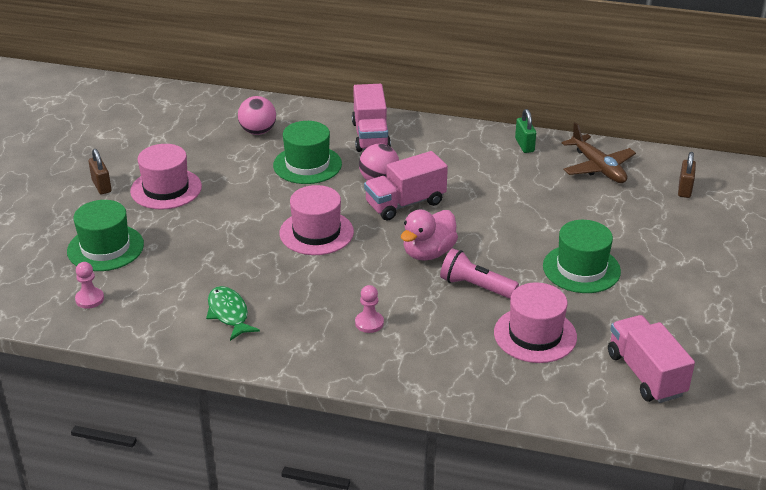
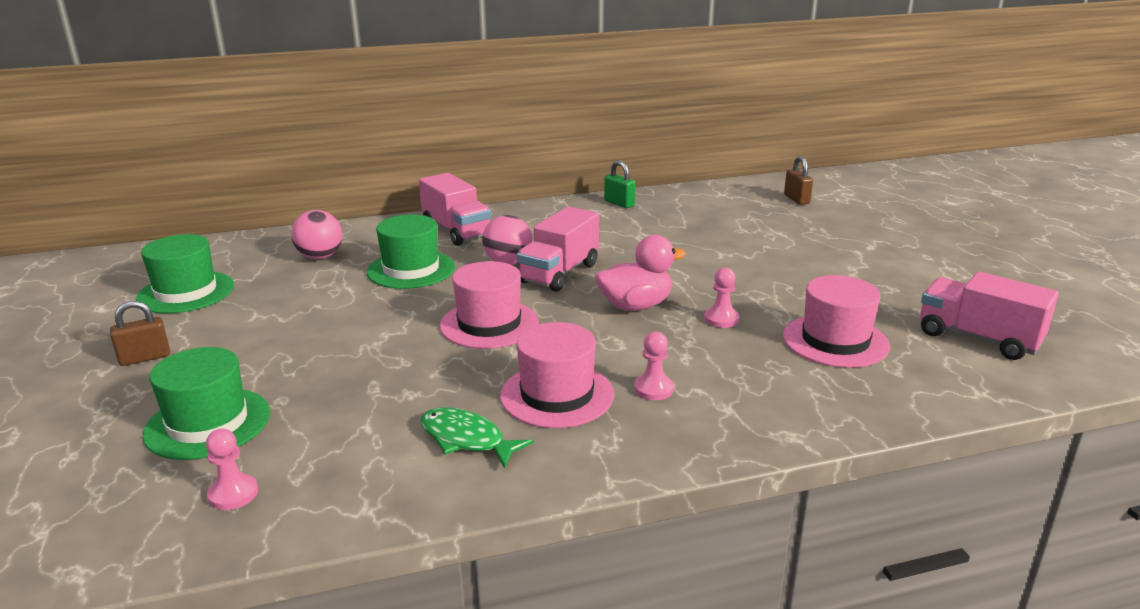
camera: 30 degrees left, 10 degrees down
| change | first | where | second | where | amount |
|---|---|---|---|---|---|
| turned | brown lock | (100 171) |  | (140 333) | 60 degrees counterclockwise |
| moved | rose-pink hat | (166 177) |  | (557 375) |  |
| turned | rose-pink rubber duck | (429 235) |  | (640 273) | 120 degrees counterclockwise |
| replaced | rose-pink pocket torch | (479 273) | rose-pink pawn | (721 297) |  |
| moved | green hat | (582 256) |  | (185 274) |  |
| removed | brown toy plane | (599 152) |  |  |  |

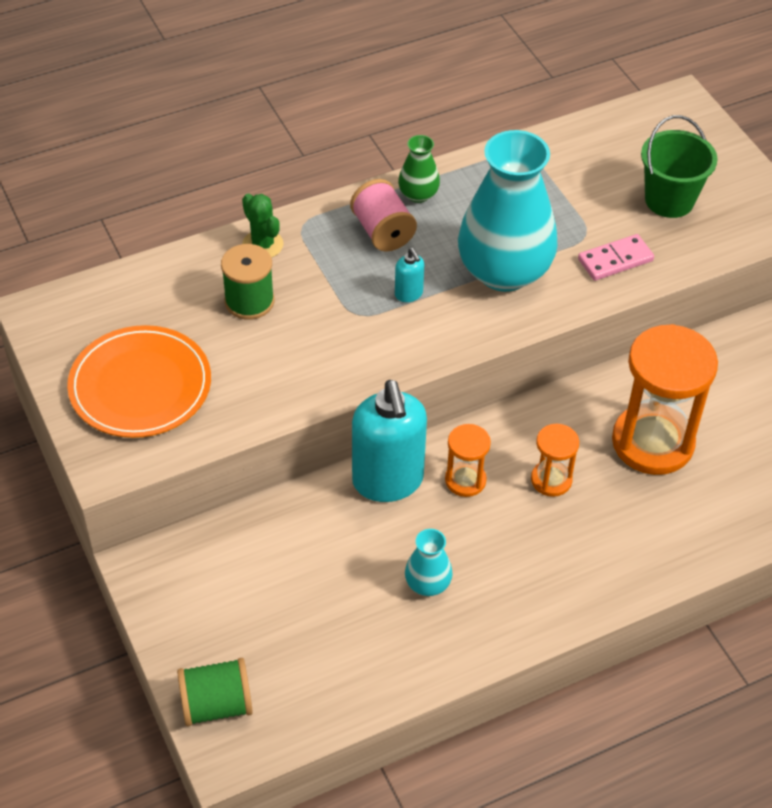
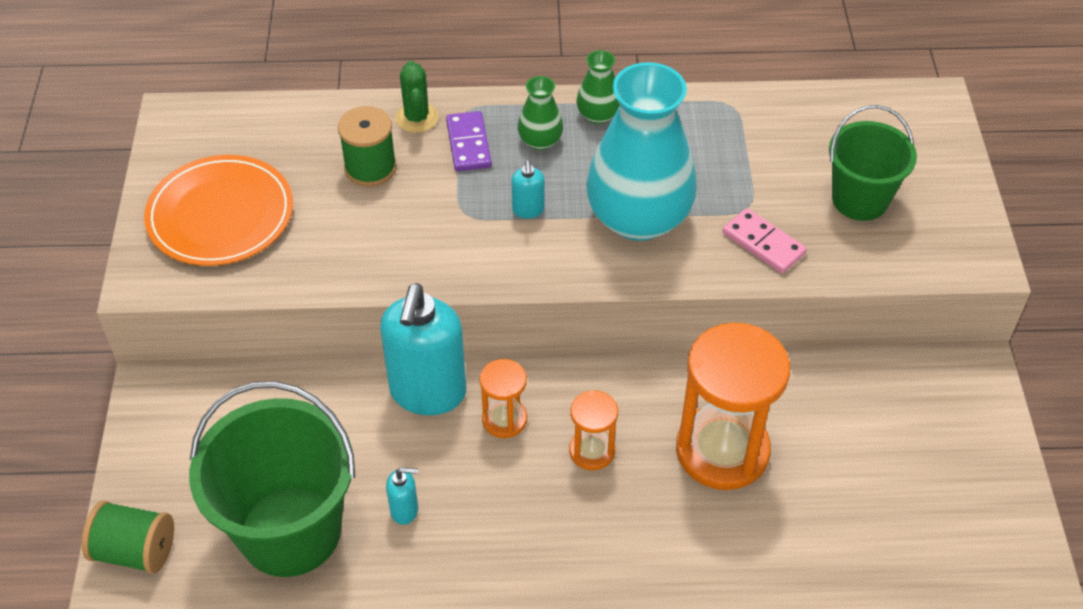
camera: 25 degrees right, 0 degrees up
| change | first | where | second | where | amount |
|---|---|---|---|---|---|
| replaced | rose-pink spool | (383 215) | green tall vase | (540 113) |  |
| replaced | turquoise tall vase | (429 562) | turquoise soap dispenser | (402 496) |  |
| turned | rose-pink domino piece | (616 257) |  | (764 241) | 45 degrees clockwise |
| added |  |  | green bucket | (272 479) |  |
| added |  |  | royal purple domino piece | (469 141) |  |

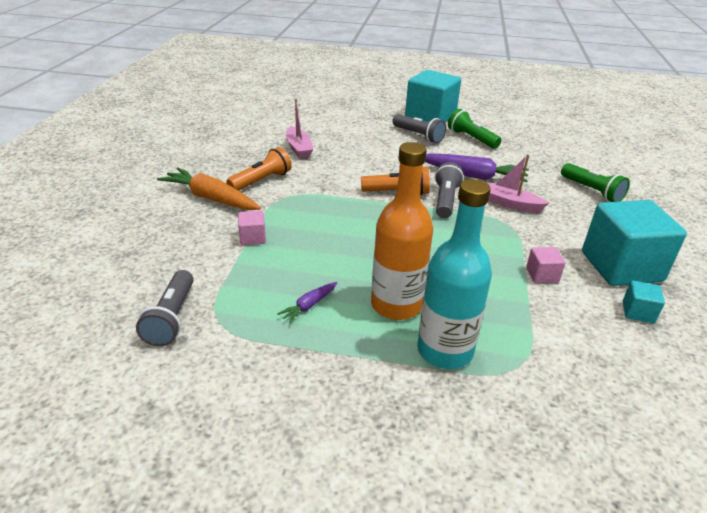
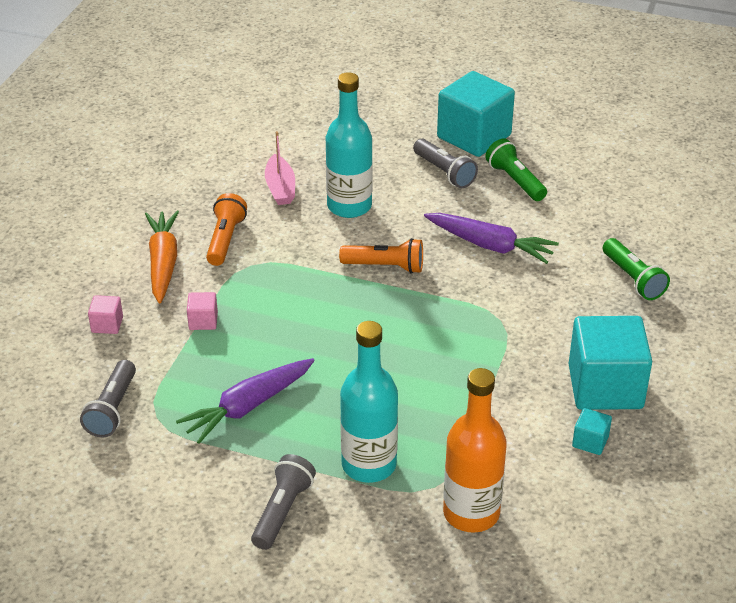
camera: 10 degrees right, 5 degrees up
| change | first | where | second | where | amount |
|---|---|---|---|---|---|
| turned | orange-coloured carrot | (209 189) |  | (162 257) | 45 degrees clockwise |
| turned | orange-coloured pocket torch | (259 169) |  | (226 229) | 45 degrees counterclockwise |
| resized | royal purple carrot | (307 302) |  | (245 401) | x2.05 |
| moved | orange-coloured flask | (402 231) |  | (475 450) |  |
| moved | gray pocket torch | (449 190) |  | (283 502) |  |
| removed | rose-pink sailboat | (517 183) |  |  |  |
| moved | rose-pink solid cube | (545 265) |  | (105 314) |  |
| added |  |  | turquoise flask | (349 145) |  |

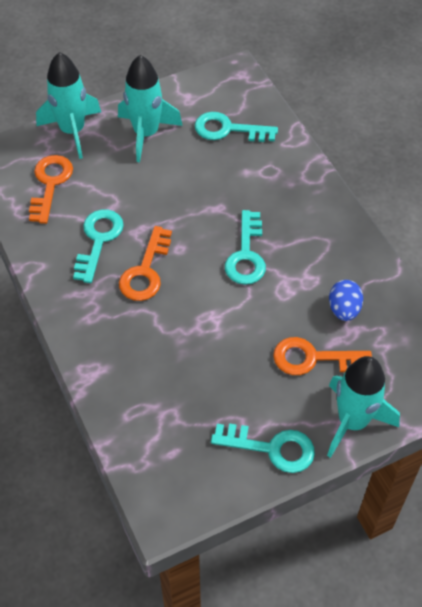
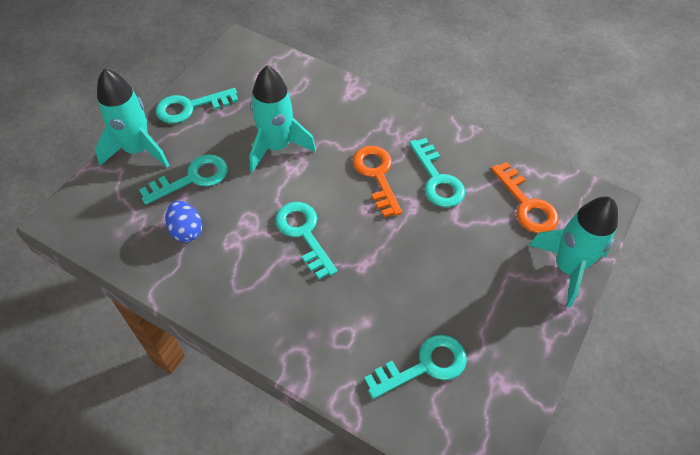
camera: 145 degrees right, 0 degrees up
| change | first | where | second | where | amount |
|---|---|---|---|---|---|
| moved | turquoise spaceship | (150 108) |  | (282 119) |  |
| recoloured | orange-coloured door key | (322 356) | turquoise door key | (183 179) |  |

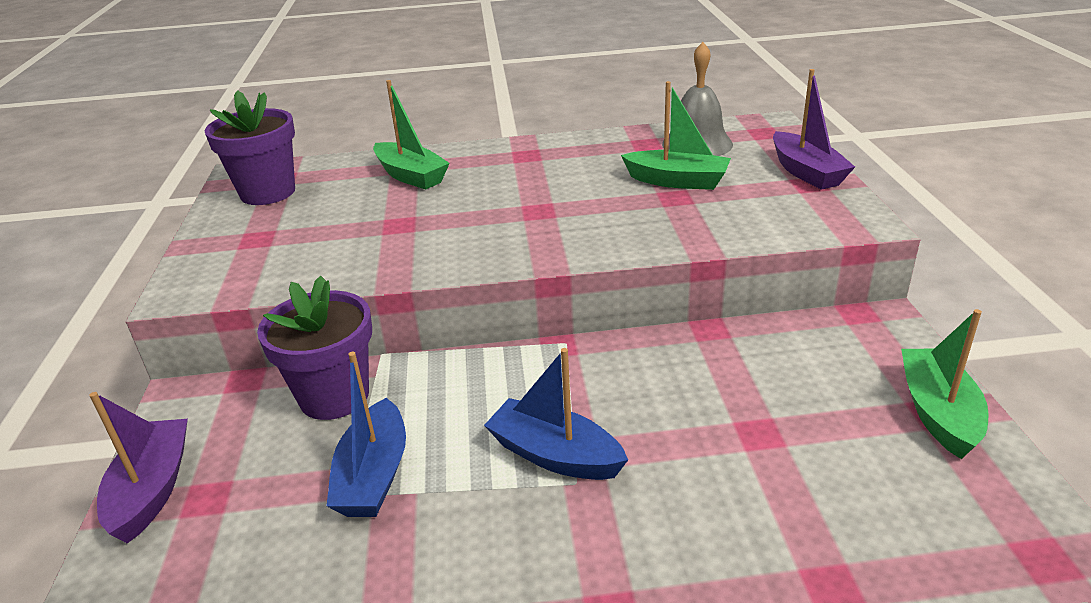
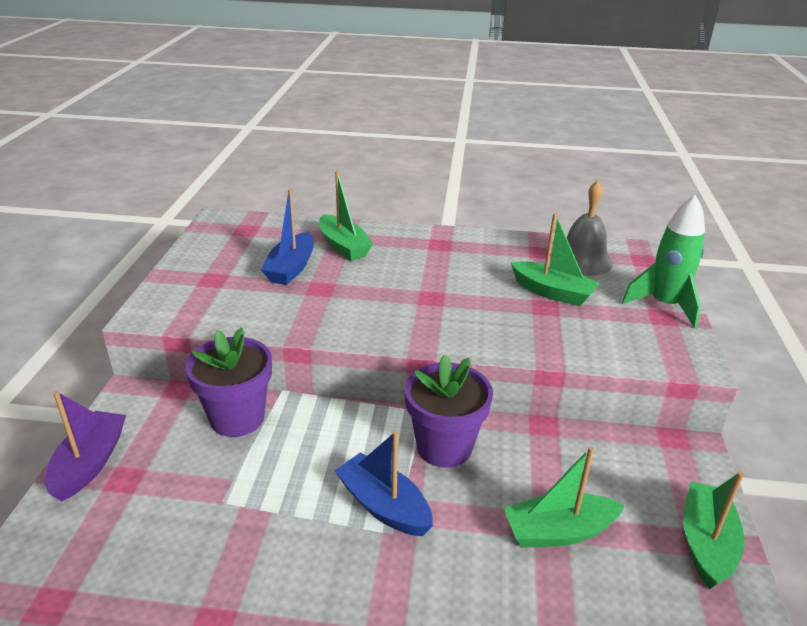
camera: 10 degrees right, 0 degrees up
| change | first | where | second | where | amount |
|---|---|---|---|---|---|
| moved | royal purple flower pot | (250 147) |  | (449 411) |  |
| moved | cobalt sailboat | (366 434) |  | (287 237) |  |
| replaced | royal purple sailboat | (814 129) | green spaceship | (663 261) |  |
| added |  |  | green sailboat | (564 497) |  |

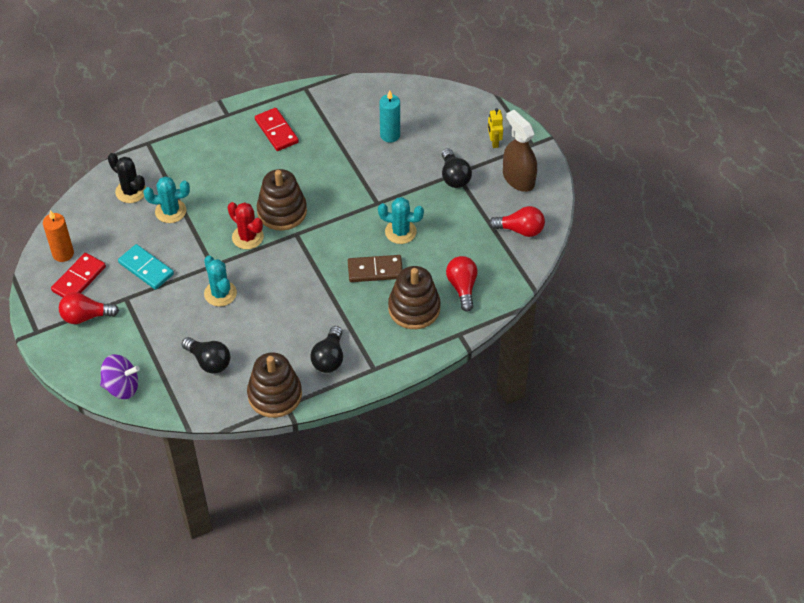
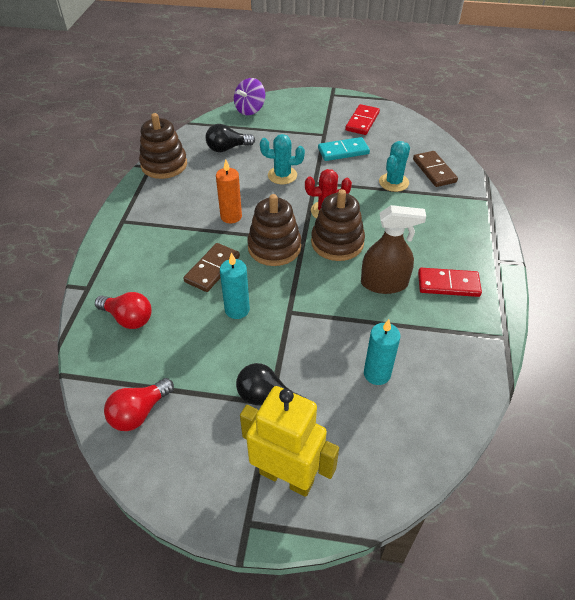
camera: 125 degrees right, 5 degrees down
| change | first | where | second | where | amount |
|---|---|---|---|---|---|
| moved | orange-coloured pillar candle | (58 236) |  | (229 191) |  |
| turned | crimson domino piece | (78 275) |  | (362 119) | 45 degrees clockwise |
| removed | crimson lightbulb | (89 308) |  |  |  |
| replaced | black cactus | (127 178) | brown domino piece | (435 169) |  |
| removed | black lightbulb | (326 349) |  |  |  |
| replaced | turquoise cactus | (401 220) | turquoise pillar candle | (235 285) |  |
| moved | brown ring stacker | (414 297) |  | (274 230) |  |
| resized | bright yellow robot figure | (495 128) |  | (289 441) | x2.16 |
| moved | brown spray cleaner | (520 151) |  | (393 249) |  |

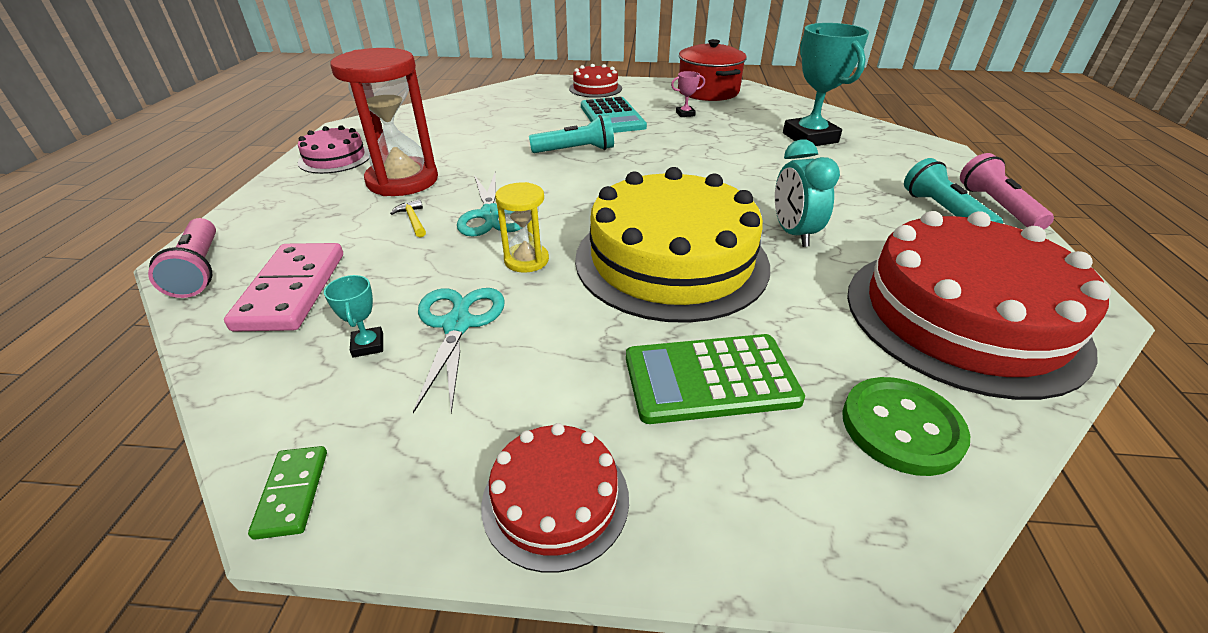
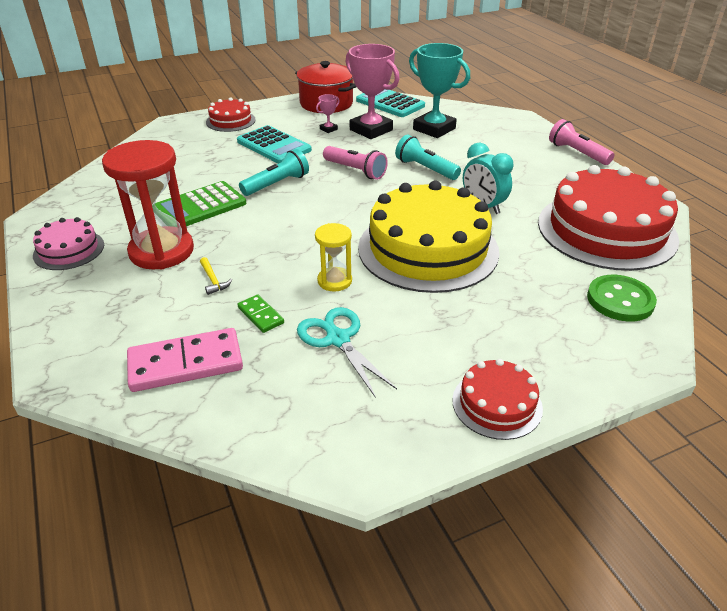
camera: 30 degrees left, 0 degrees up
| change | first | where | second | where | amount |
|---|---|---|---|---|---|
| moved | rose-pink pocket torch | (182 258) |  | (355 163) |  |
| turned | rose-pink domino piece | (283 287) |  | (185 360) | 75 degrees counterclockwise |
| moved | green domino piece | (287 493) |  | (260 314) |  |
| removed | turquoise prize cup | (353 316) |  |  |  |
| turned | bright yellow claw hammer | (408 218) |  | (216 276) | 150 degrees counterclockwise |
| removed | turquoise pair of scissors | (488 204) |  |  |  |
| moved | green adding machine | (715 379) |  | (200 203) |  |
| moved | turquoise pocket torch | (953 191) |  | (428 157) |  |
| added |  |  | rose-pink prize cup | (373 91) |  |
| added |  |  | turquoise adding machine | (390 103) |  |

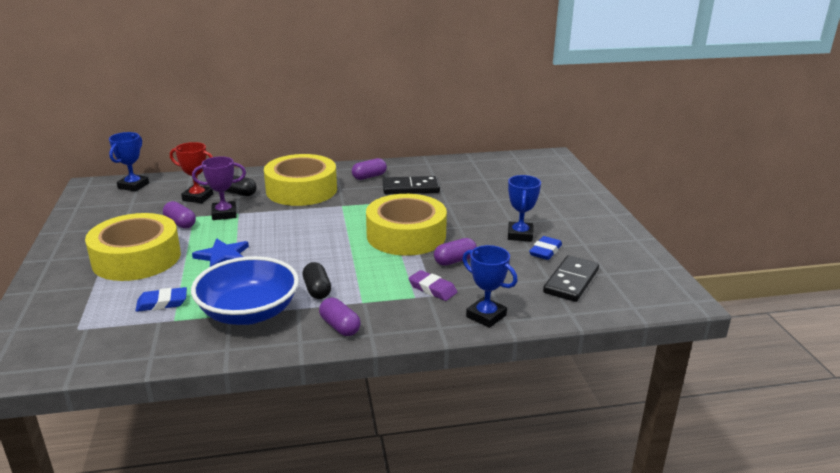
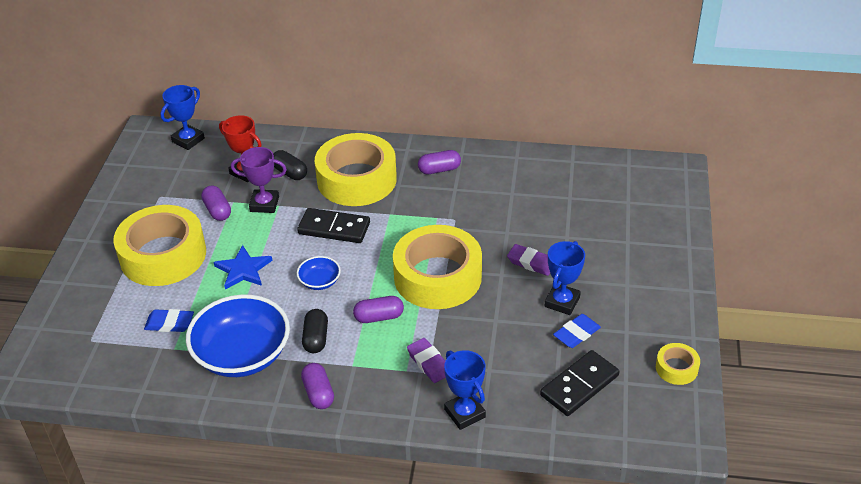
camera: 20 degrees right, 15 degrees up
| change | first | where | second | where | amount |
|---|---|---|---|---|---|
| moved | black domino piece | (411 185) |  | (333 225) |  |
| moved | royal purple pill shape | (455 252) |  | (378 309) |  |
| added |  |  | cobalt bowl | (319 273) |  |
| added |  |  | royal purple pencil eraser | (528 260) |  |
| added |  |  | bright yellow sticky tape | (678 364) |  |

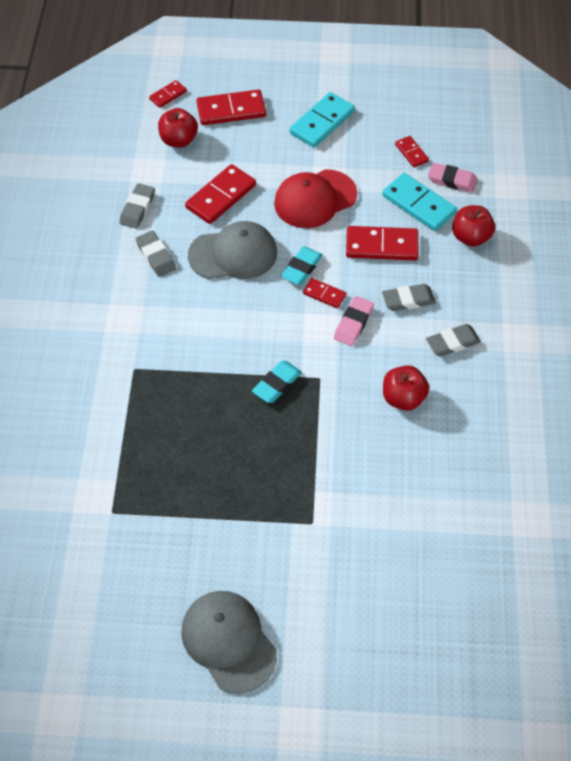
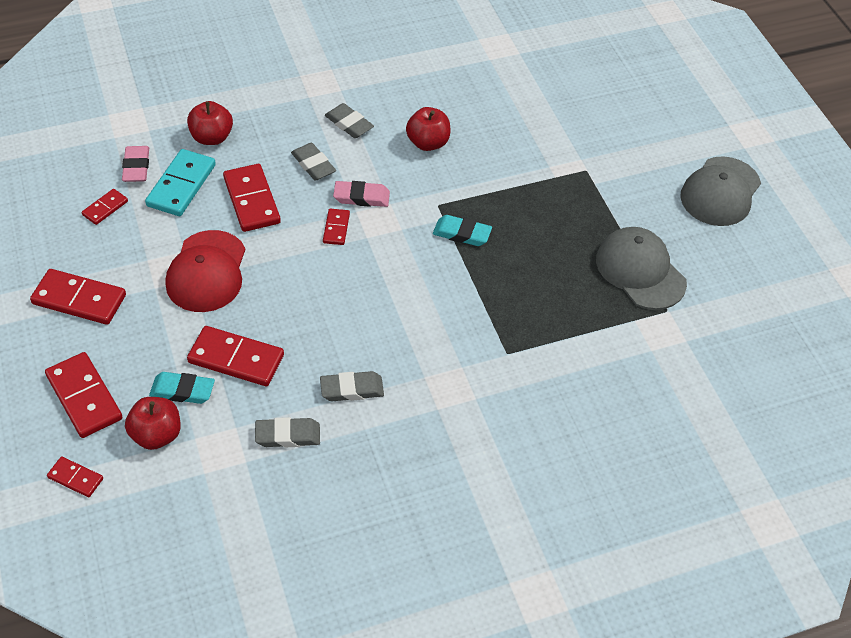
camera: 115 degrees left, 5 degrees down
| change | first | where | second | where | amount |
|---|---|---|---|---|---|
| turned | gray pencil eraser | (156 254) |  | (352 386) | 45 degrees clockwise |
| moved | gray cap | (232 250) |  | (641 268) |  |
| turned | crimson cap | (315 198) |  | (205 271) | 60 degrees clockwise |
| moved | turquoise pencil eraser | (302 265) |  | (182 388) |  |
| recoloured | turquoise domino piece | (322 120) | crimson domino piece | (78 297) |  |

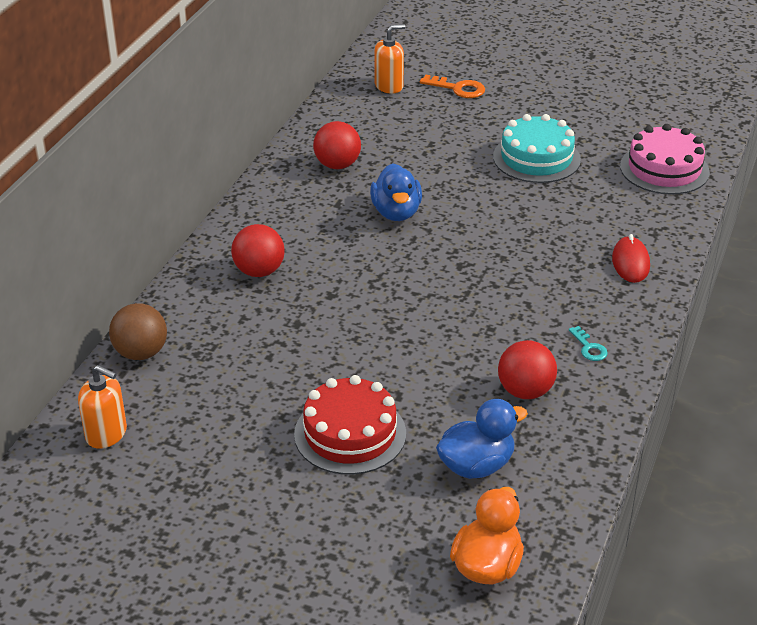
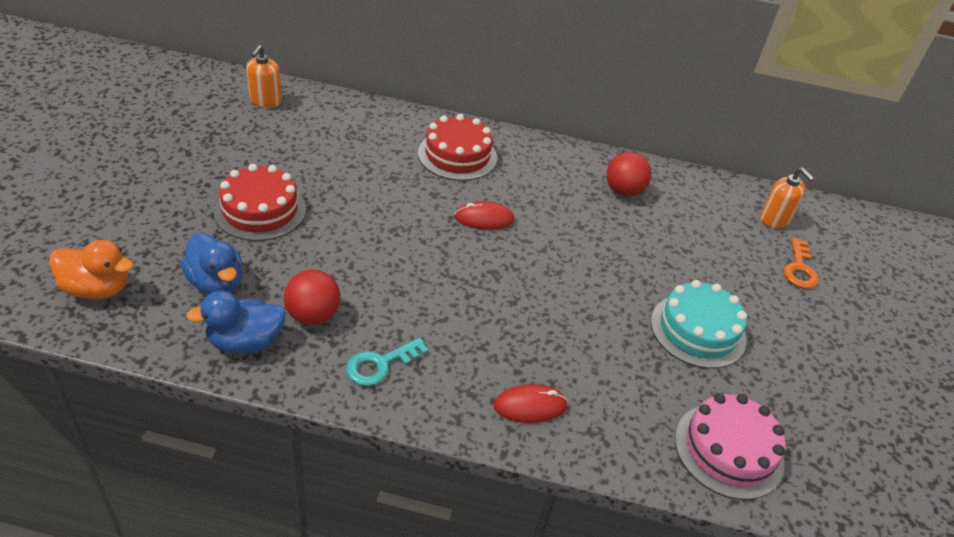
camera: 75 degrees right, 5 degrees up
| change | first | where | second | where | amount |
|---|---|---|---|---|---|
| removed | brown ball | (138 331) |  |  |  |
| replaced | crimson ball | (258 250) | crimson cake | (457 147) |  |
| moved | cobalt rubber duck | (396 192) |  | (236 322) |  |
| resized | turquoise door key | (588 343) |  | (387 361) | x1.59 |
| added |  |  | crimson mouse | (485 215) |  |

